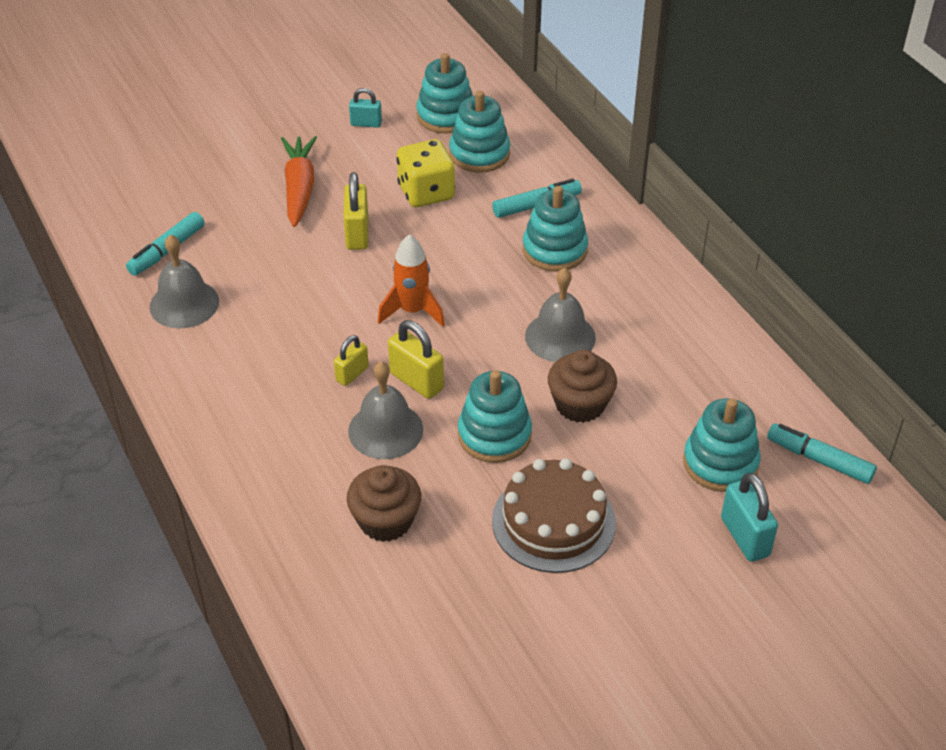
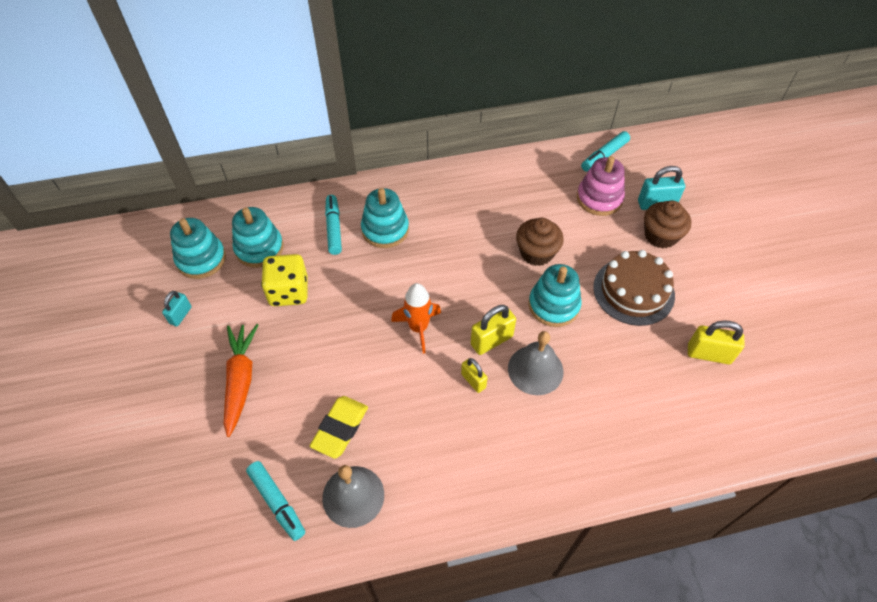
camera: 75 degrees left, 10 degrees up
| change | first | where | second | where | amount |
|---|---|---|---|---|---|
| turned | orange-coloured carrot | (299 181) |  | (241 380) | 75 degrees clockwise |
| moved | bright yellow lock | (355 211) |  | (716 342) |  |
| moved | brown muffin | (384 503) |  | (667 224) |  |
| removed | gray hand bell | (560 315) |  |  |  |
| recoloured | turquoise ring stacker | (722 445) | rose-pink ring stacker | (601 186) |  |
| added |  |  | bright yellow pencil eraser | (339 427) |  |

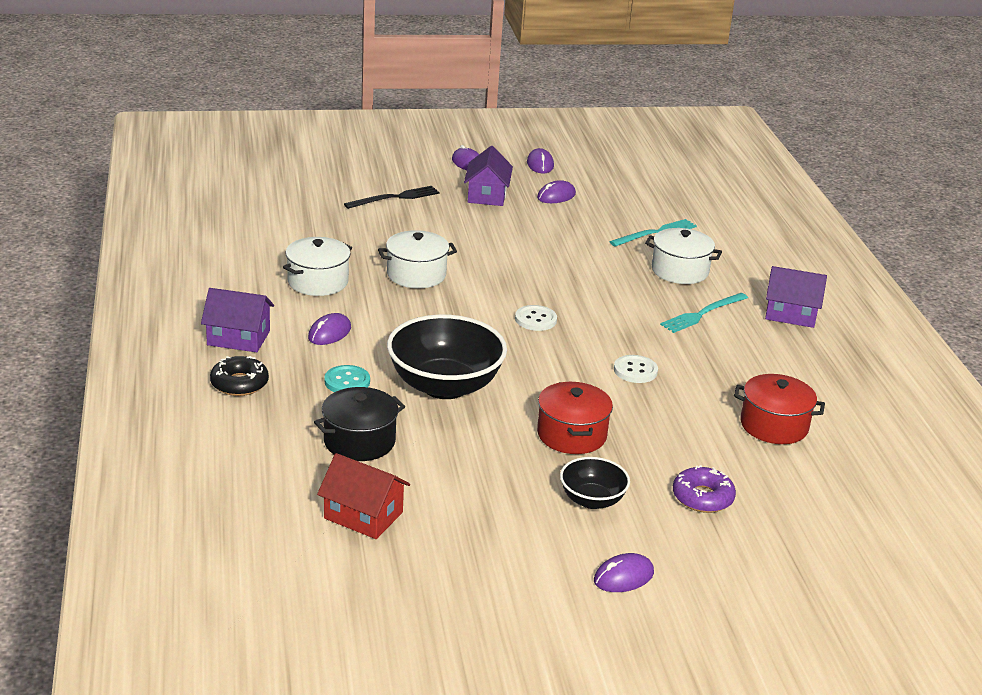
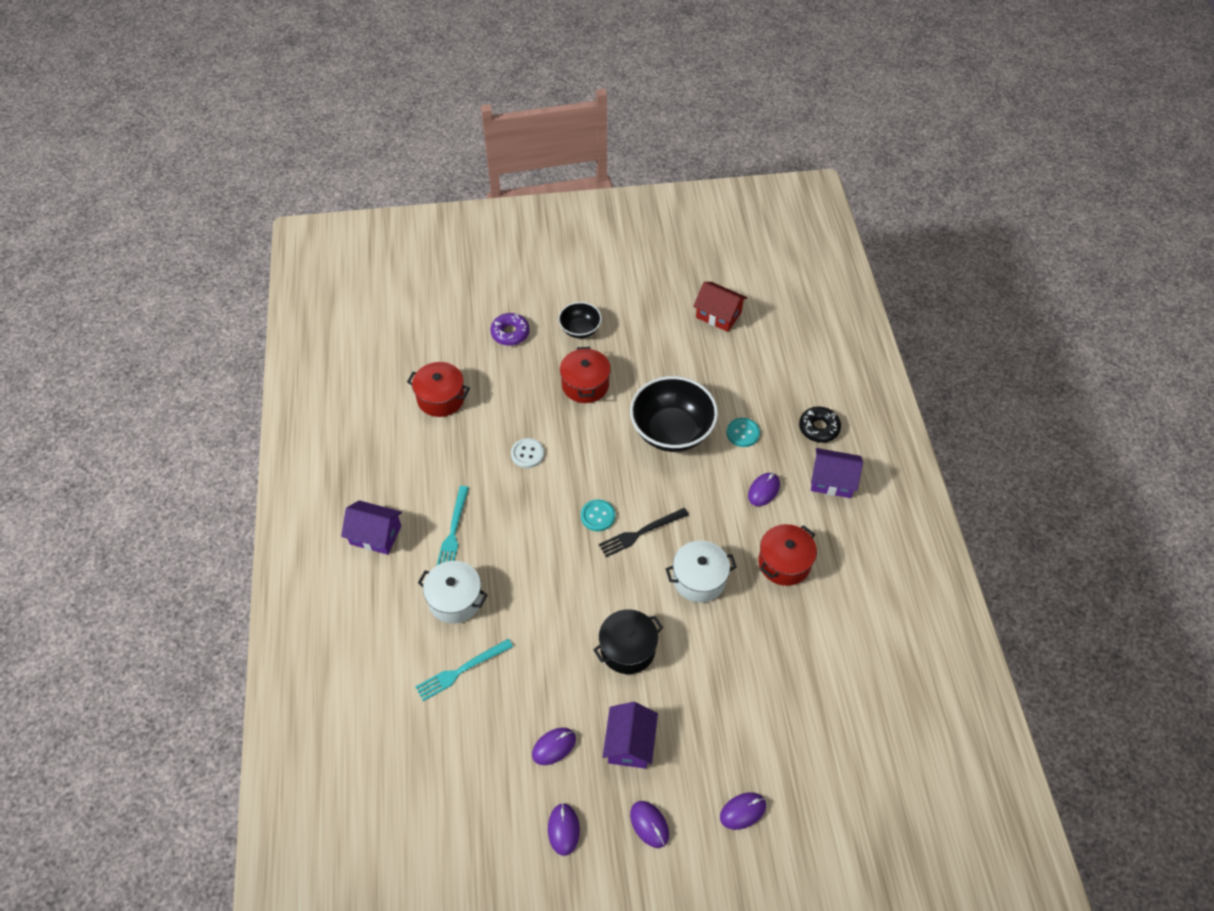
camera: 175 degrees left, 25 degrees up
| change | first | where | second | where | amount |
|---|---|---|---|---|---|
| recoloured | white stockpot | (317 266) | crimson stockpot | (787 555) |  |
| moved | black stockpot | (359 424) |  | (628 641) |  |
| moved | black dinner fork | (391 197) |  | (644 532) |  |
| recoloured | white button | (536 318) | turquoise button | (598 515) |  |
| moved | royal purple mouse | (624 572) |  | (743 811) |  |
| turned | turquoise dinner fork | (704 313) |  | (453 525) | 135 degrees clockwise |

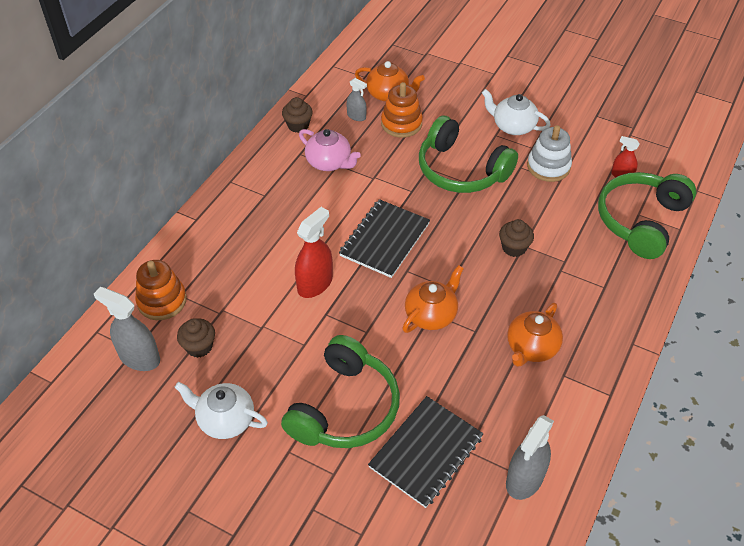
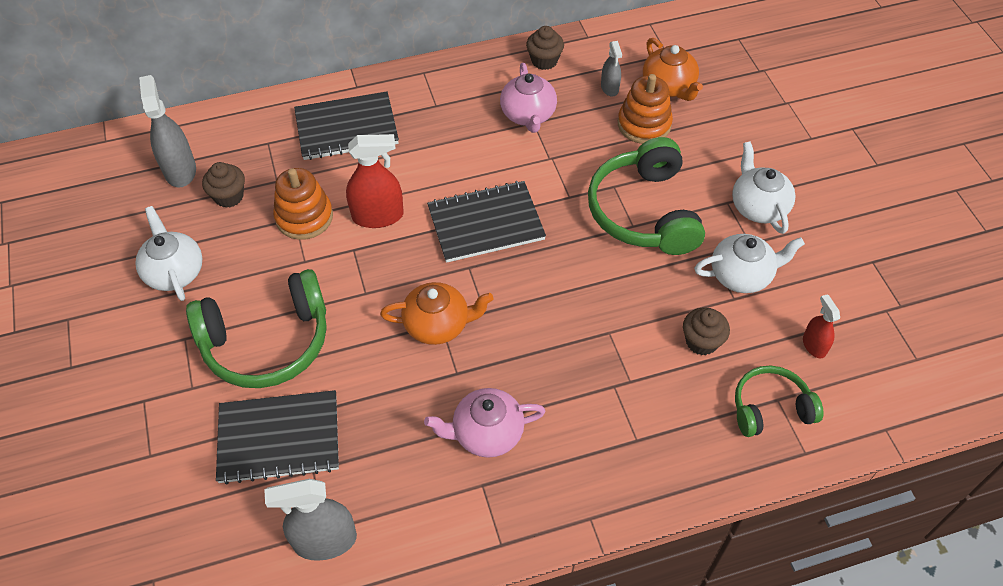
camera: 45 degrees right, 5 degrees up
| change | first | where | second | where | amount |
|---|---|---|---|---|---|
| moved | orange-coloured ring stacker | (161 290) |  | (303 204) |  |
| moved | brown muffin | (516 238) |  | (706 331) |  |
| recoloured | orange-coloured tea pot | (535 335) | rose-pink tea pot | (485 423) |  |
| replaced | white ring stacker | (549 153) | white tea pot | (749 263) |  |
| resized | green over-ear headphones | (647 215) |  | (779 401) | x0.59 |
| added |  |  | black exercise book | (346 125) |  |

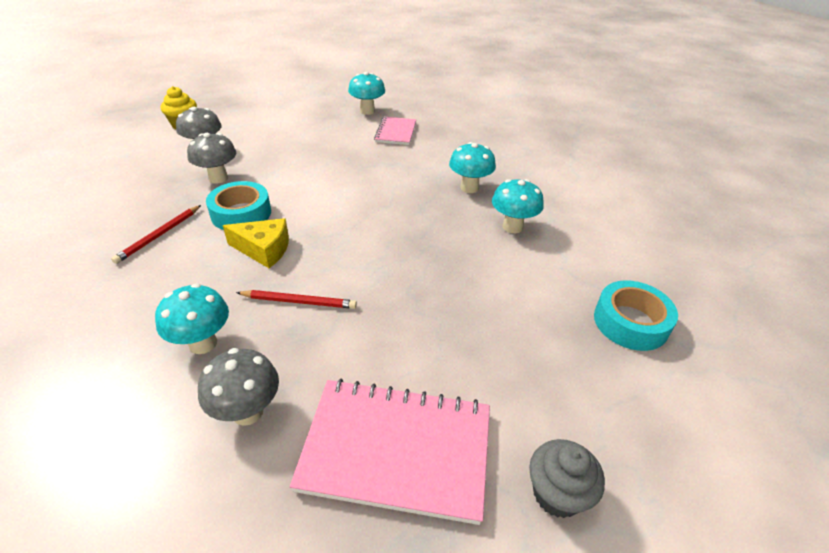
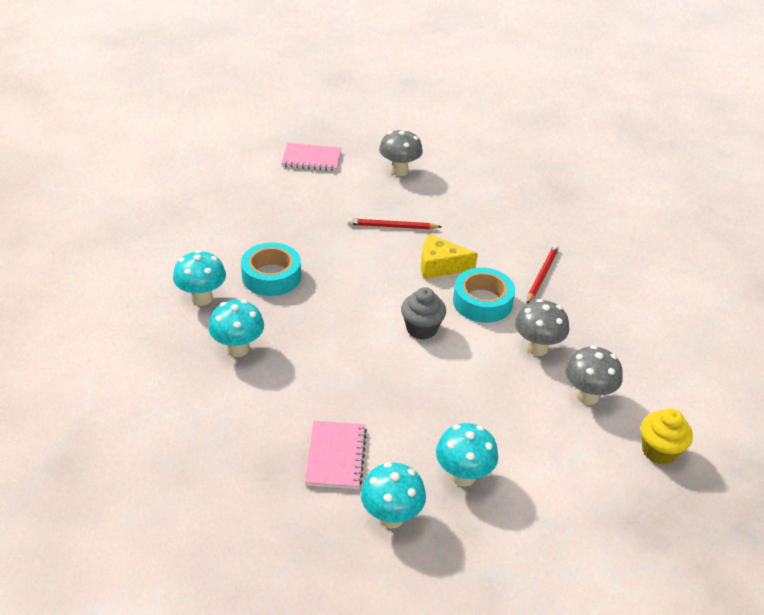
camera: 175 degrees right, 0 degrees up
| change | first | where | second | where | amount |
|---|---|---|---|---|---|
| moved | turquoise toadstool | (192 318) |  | (467 454) |  |
| resized | rose-pink exercise book | (390 452) |  | (311 157) | x0.57 |
| moved | gray muffin | (567 478) |  | (423 313) |  |
| moved | turquoise sticky tape | (636 315) |  | (271 269) |  |

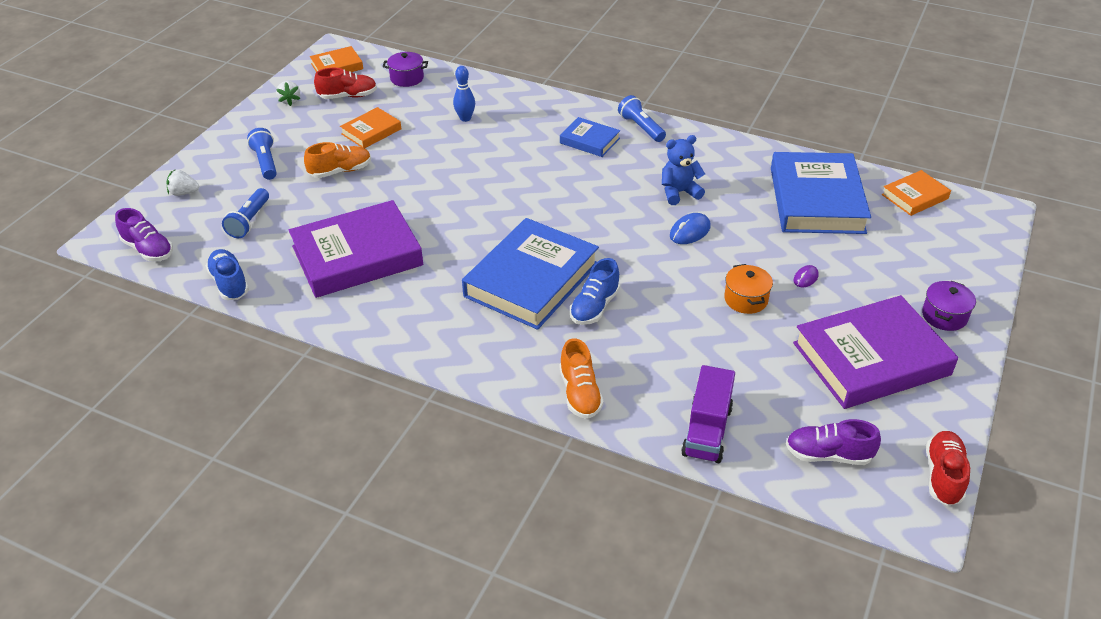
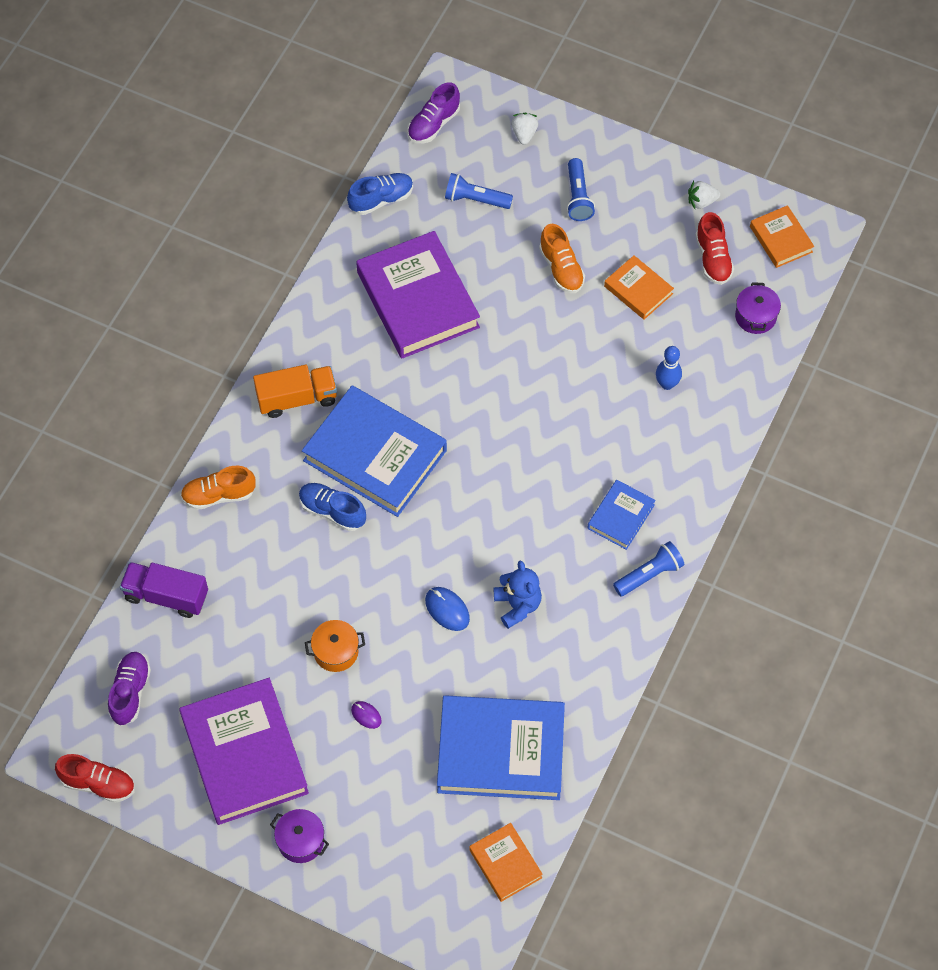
camera: 90 degrees right, 20 degrees up
| change | first | where | second | where | amount |
|---|---|---|---|---|---|
| turned | cobalt pocket torch | (262 154) |  | (581 189) | 105 degrees clockwise |
| added |  |  | orange-coloured toy truck | (295 391) |  |

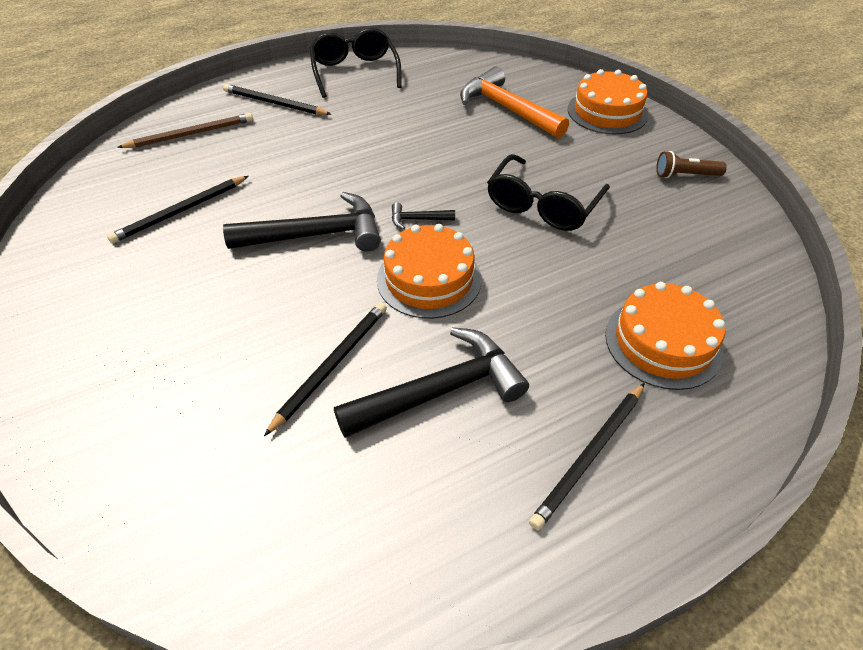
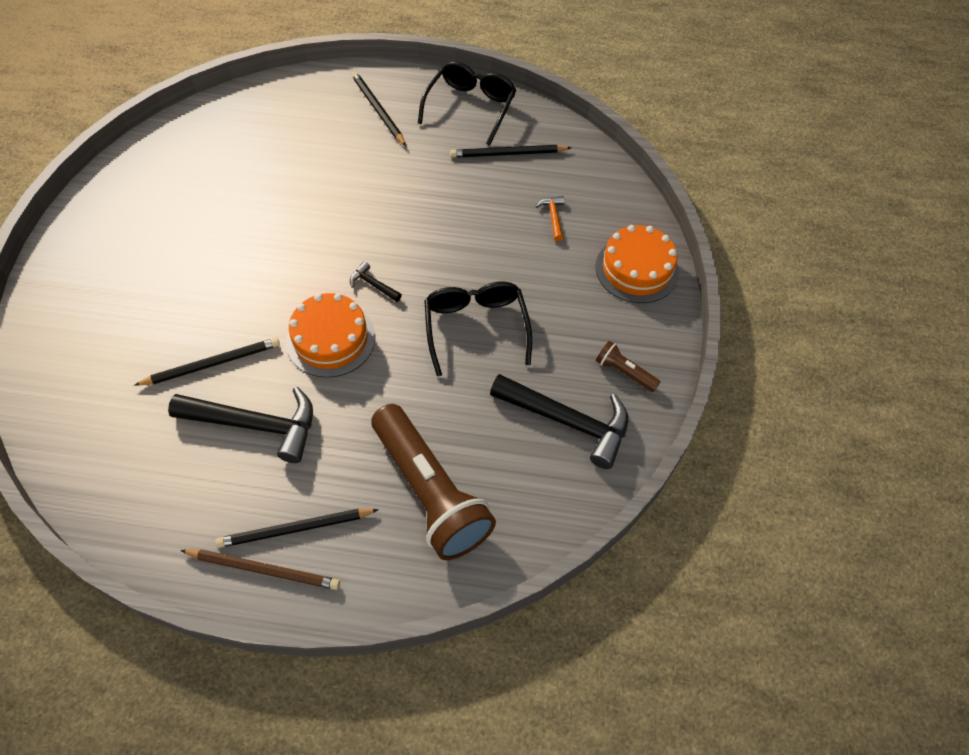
camera: 35 degrees right, 10 degrees up
| change | first | where | second | where | amount |
|---|---|---|---|---|---|
| moved | black pencil | (177 210) |  | (510 151) |  |
| moved | brown pencil | (185 130) |  | (260 569) |  |
| moved | black claw hammer | (302 222) |  | (559 421) |  |
| resized | orange-coloured claw hammer | (514 103) |  | (550 218) | x0.44 |
| turned | black glasses | (548 192) |  | (478 328) | 105 degrees clockwise |
| replaced | orange-coloured cake | (665 336) | brown pocket torch | (433 482) |  |

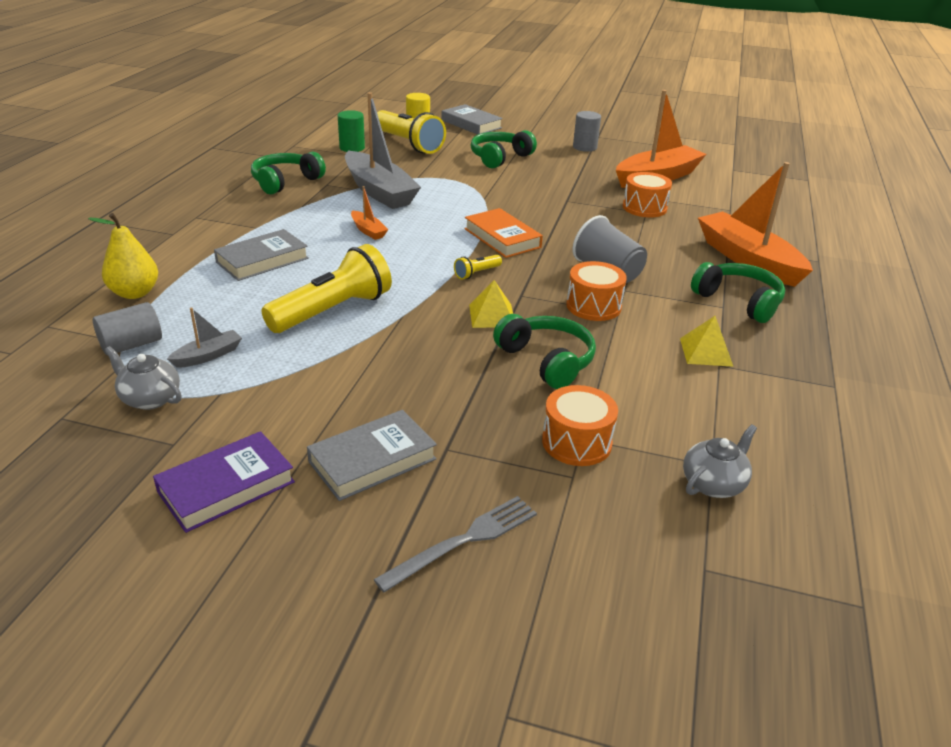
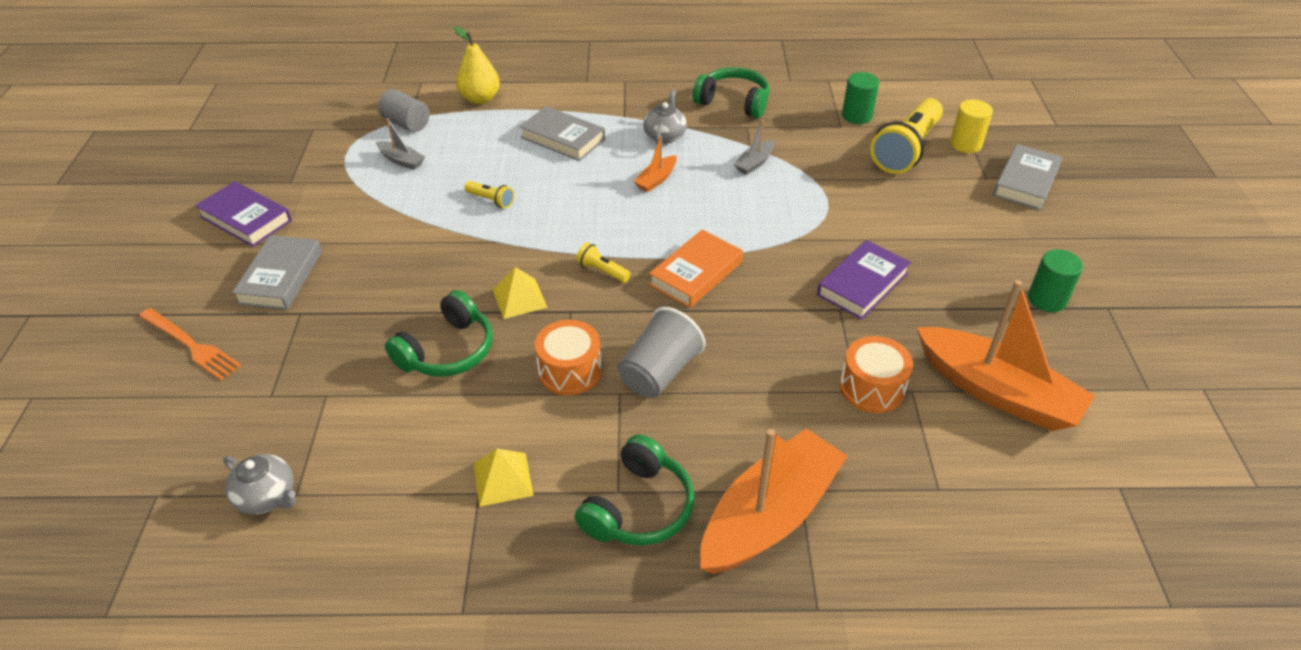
camera: 75 degrees right, 10 degrees up
| change | first | where | second | where | amount |
|---|---|---|---|---|---|
| moved | gray tea pot | (143 378) |  | (665 117) |  |
| resized | bright yellow pocket torch | (326 288) |  | (489 194) | x0.43 |
| turned | gray hardback | (372 455) |  | (277 272) | 60 degrees clockwise |
| resized | gray sailboat | (383 150) |  | (754 147) | x0.44 |
| recoloured | gray dinner fork | (455 544) | orange-coloured dinner fork | (190 344) |  |
| removed | green over-ear headphones | (504 149) |  |  |  |
| removed | orange-coloured snare drum | (580 425) |  |  |  |
| recoloured | gray cylinder shape | (587 131) | green cylinder shape | (1055 280) |  |
| added |  |  | royal purple hardback | (864 280) |  |

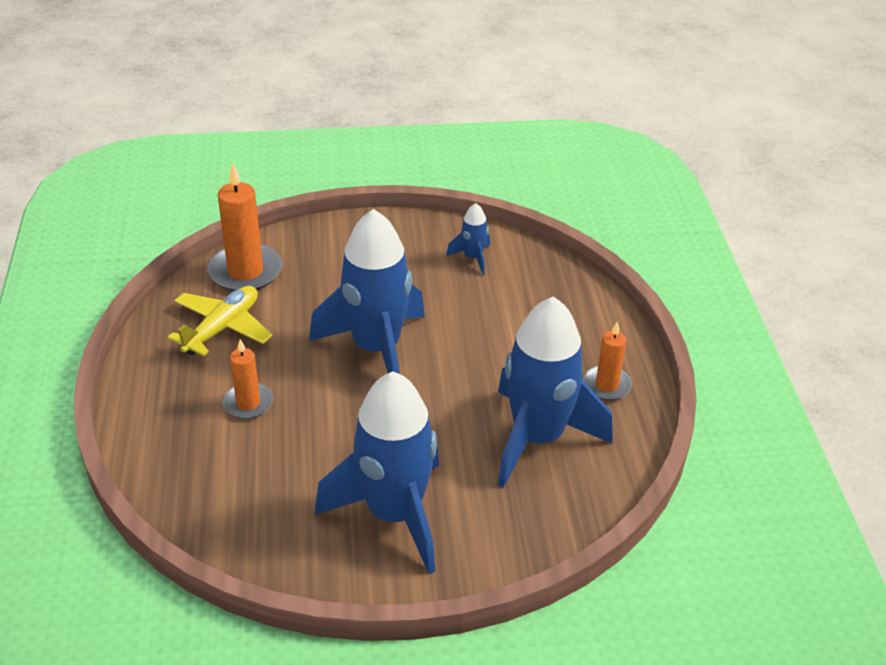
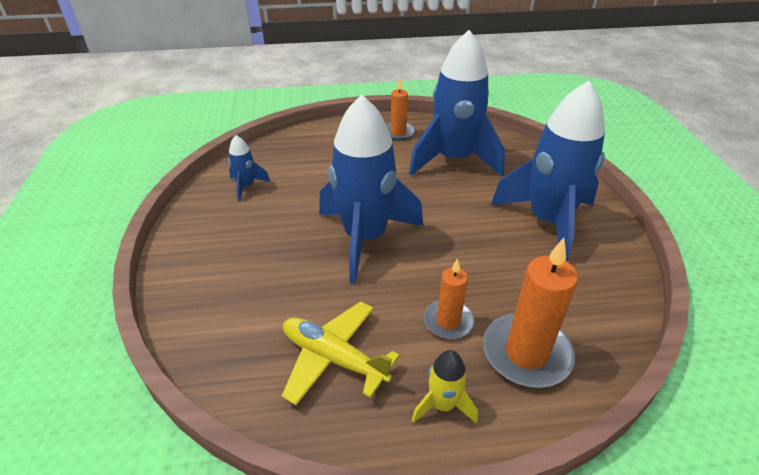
camera: 90 degrees left, 0 degrees up
| change | first | where | second | where | amount |
|---|---|---|---|---|---|
| moved | orange-coloured pillar candle | (245 227) |  | (530 313) |  |
| added |  |  | bright yellow spaceship | (445 387) |  |

